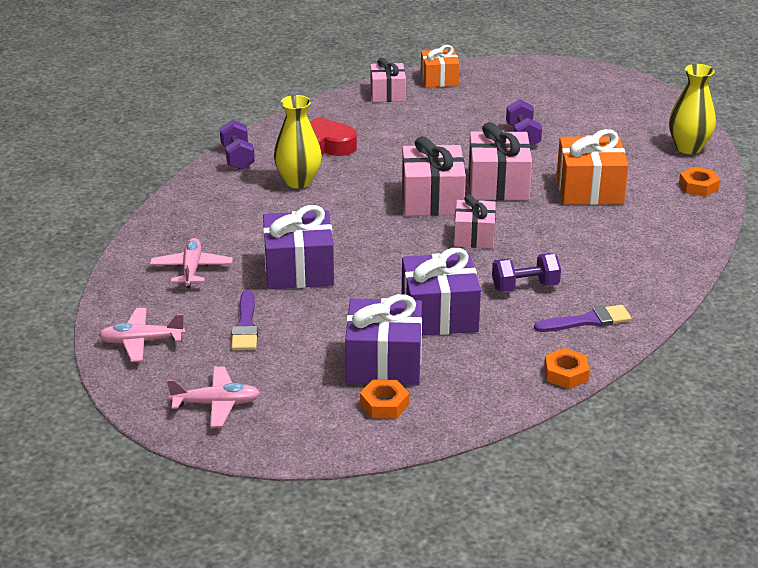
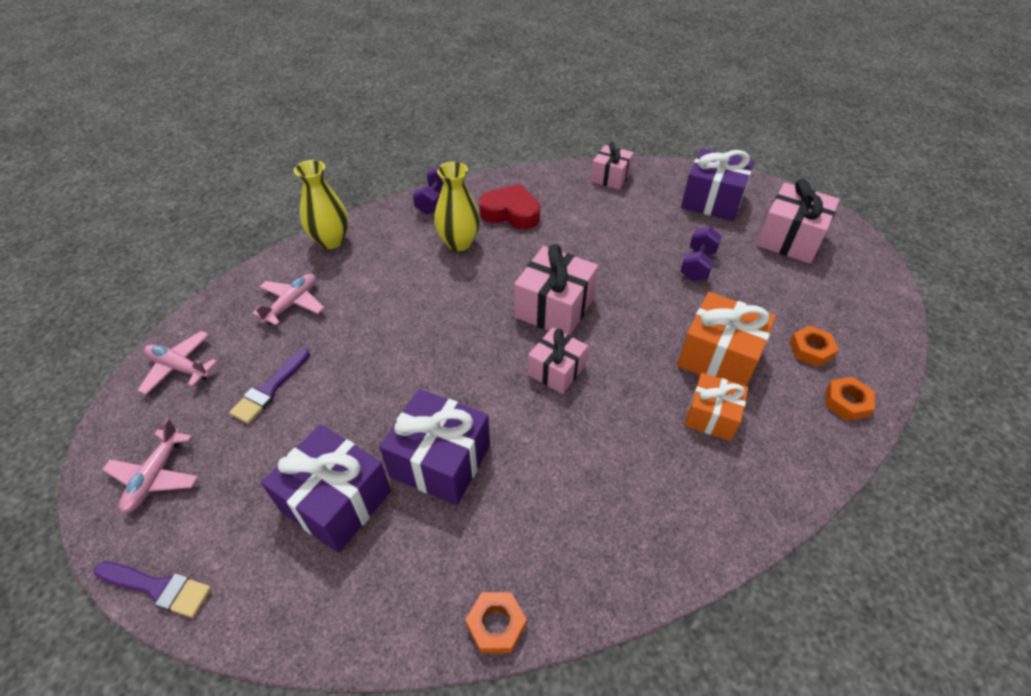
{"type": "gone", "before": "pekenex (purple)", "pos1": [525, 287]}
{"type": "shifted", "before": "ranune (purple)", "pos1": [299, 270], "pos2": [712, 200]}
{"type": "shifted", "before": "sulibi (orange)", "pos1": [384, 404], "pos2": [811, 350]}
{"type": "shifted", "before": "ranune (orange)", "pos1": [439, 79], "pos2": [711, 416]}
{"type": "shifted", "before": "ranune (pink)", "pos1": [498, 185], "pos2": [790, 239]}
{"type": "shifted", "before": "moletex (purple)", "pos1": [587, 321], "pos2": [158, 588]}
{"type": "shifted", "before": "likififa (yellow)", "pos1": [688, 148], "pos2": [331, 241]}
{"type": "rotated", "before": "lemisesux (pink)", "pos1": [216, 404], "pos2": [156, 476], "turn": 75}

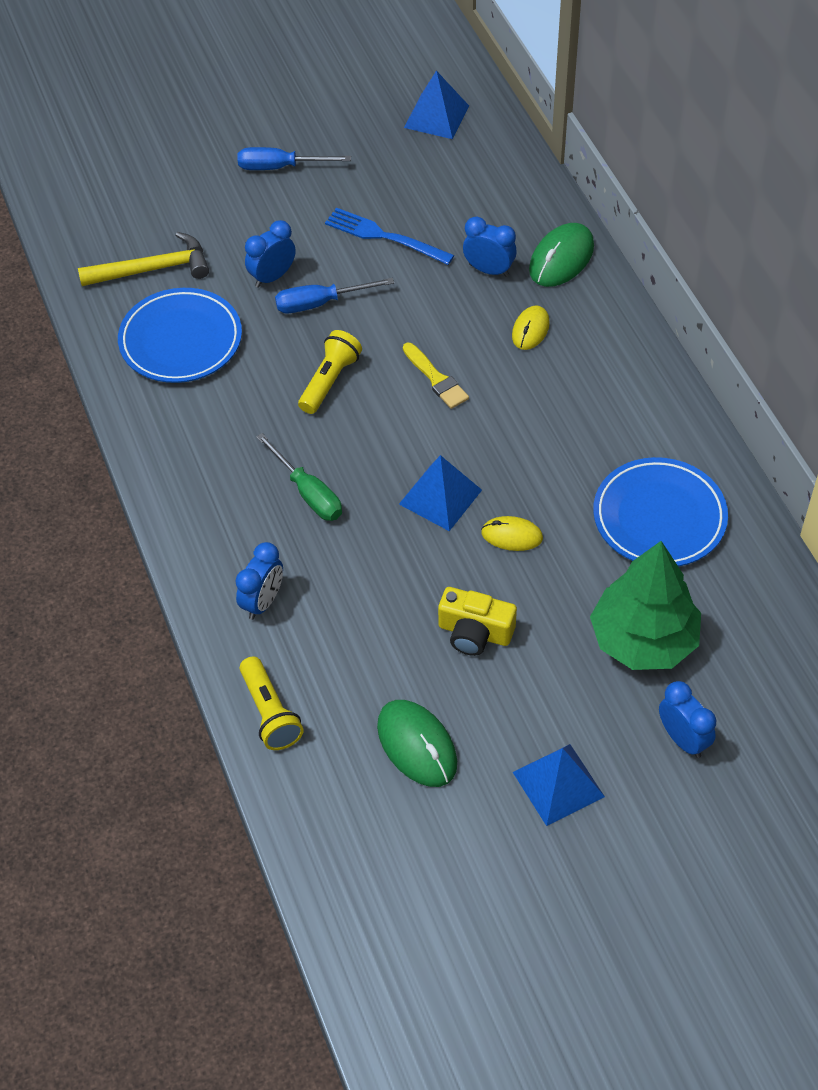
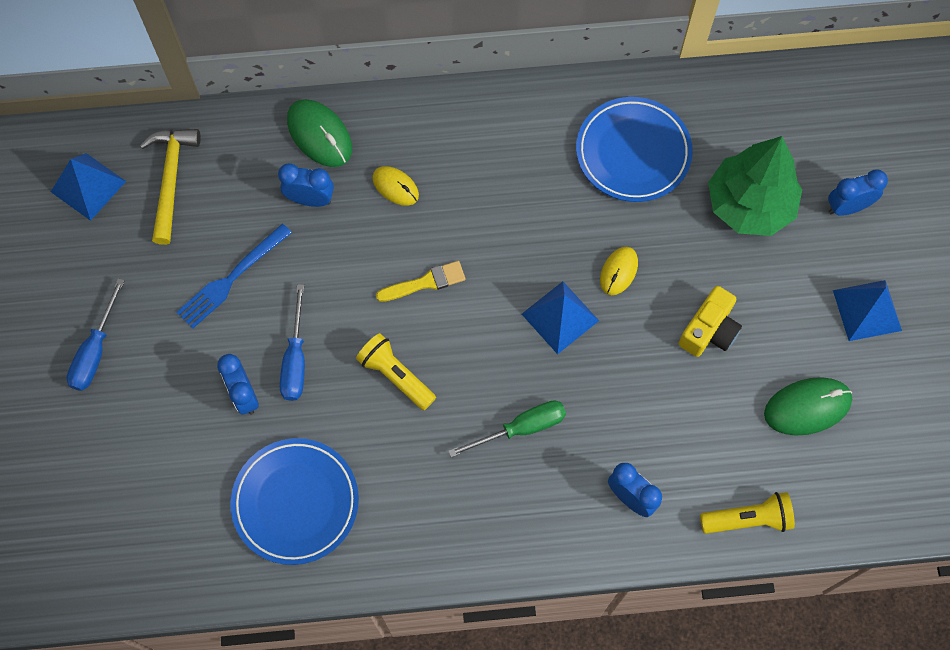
{"type": "shifted", "before": "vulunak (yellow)", "pos1": [153, 269], "pos2": [171, 179]}
{"type": "rotated", "before": "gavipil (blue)", "pos1": [489, 270], "pos2": [310, 199], "turn": 60}

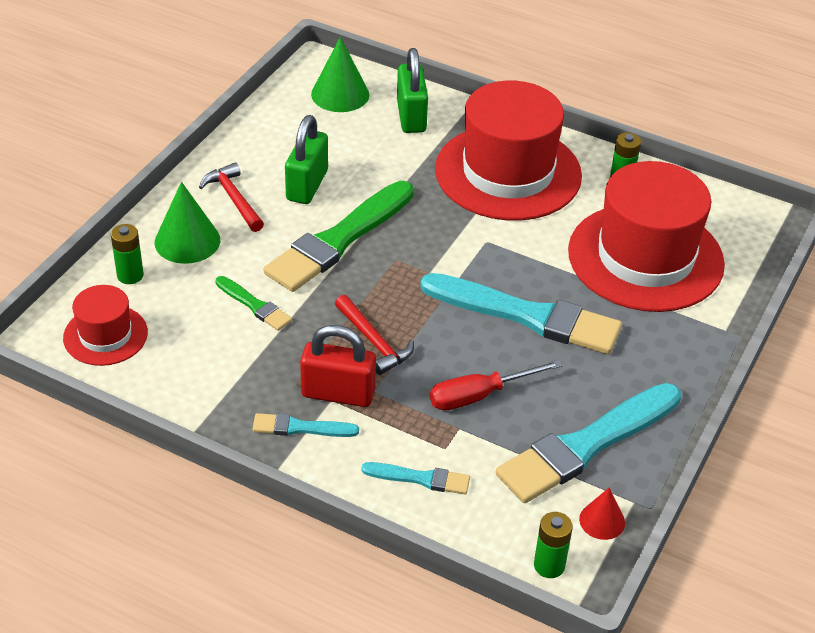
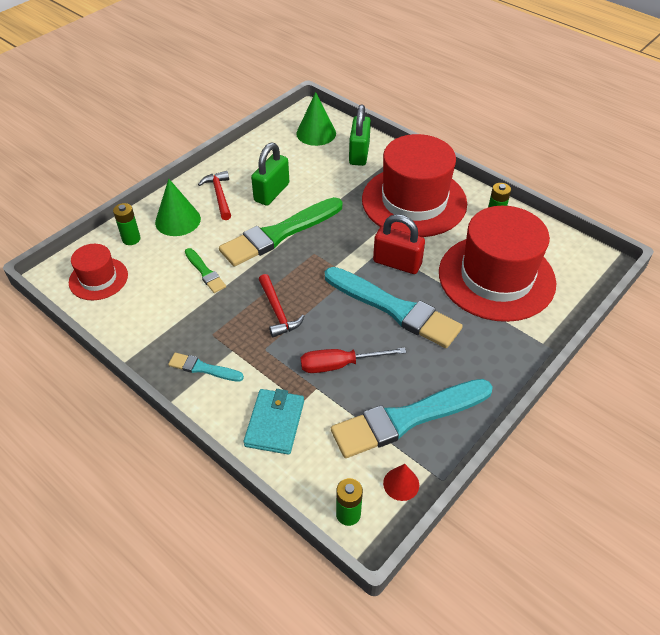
{"type": "shifted", "before": "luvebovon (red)", "pos1": [338, 393], "pos2": [397, 263]}
{"type": "swapped", "before": "moletex (turquoise)", "after": "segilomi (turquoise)", "pos1": [420, 478], "pos2": [274, 423]}

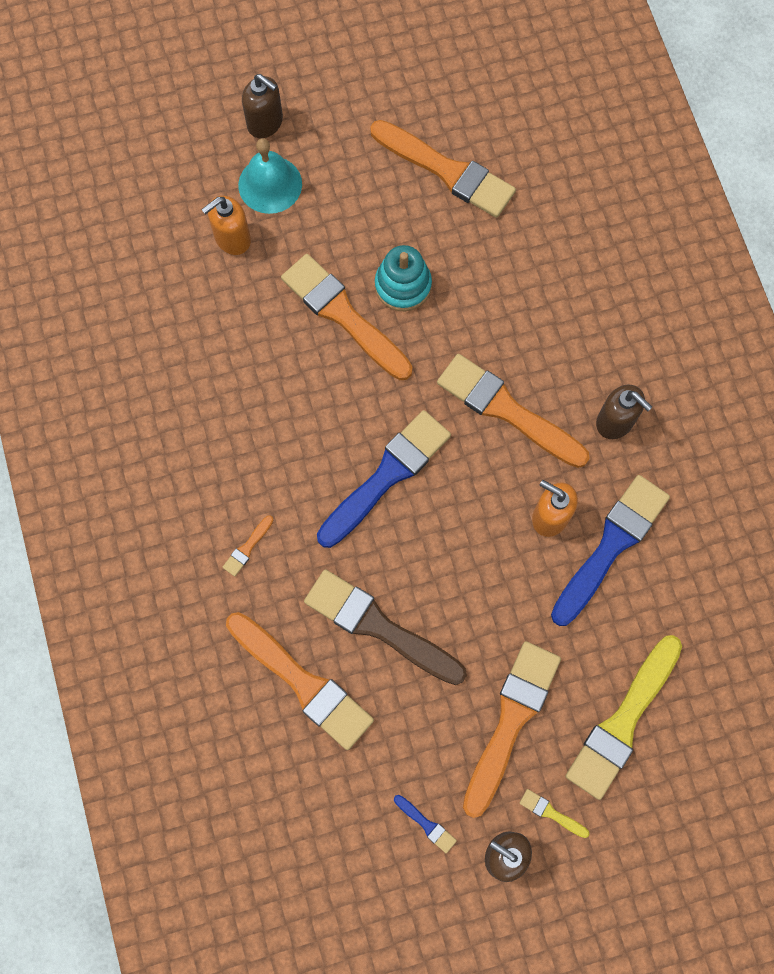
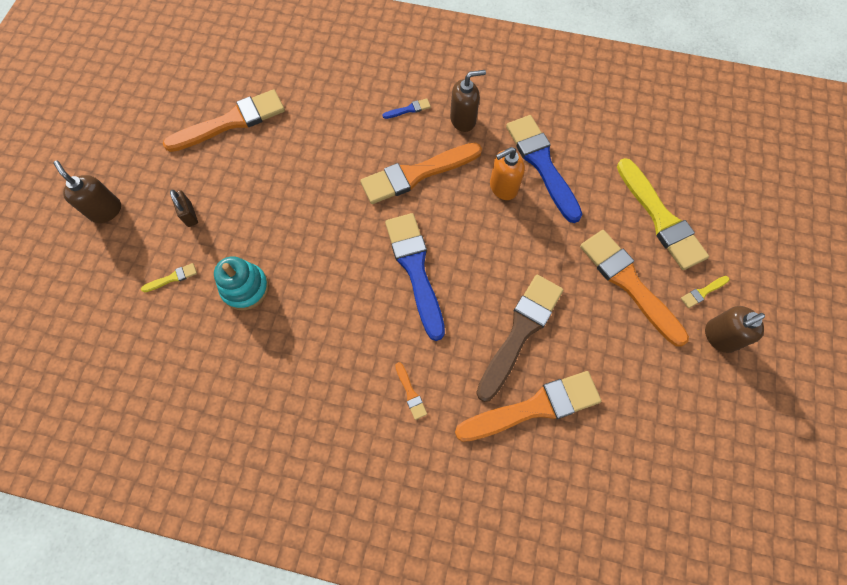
{"type": "gone", "before": "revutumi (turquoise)", "pos1": [270, 184]}
{"type": "gone", "before": "moletex (orange)", "pos1": [343, 315]}
{"type": "new", "after": "luvebovon (brown)", "pos2": [189, 214]}
{"type": "shifted", "before": "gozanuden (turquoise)", "pos1": [403, 285], "pos2": [245, 288]}
{"type": "shifted", "before": "moletex (blue)", "pos1": [426, 824], "pos2": [408, 109]}
{"type": "swapped", "before": "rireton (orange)", "after": "moletex (yellow)", "pos1": [232, 238], "pos2": [172, 278]}
{"type": "rotated", "before": "rireton (brown)", "pos1": [265, 123], "pos2": [106, 210], "turn": -105}
{"type": "rotated", "before": "moletex (brown)", "pos1": [379, 626], "pos2": [520, 332], "turn": 150}

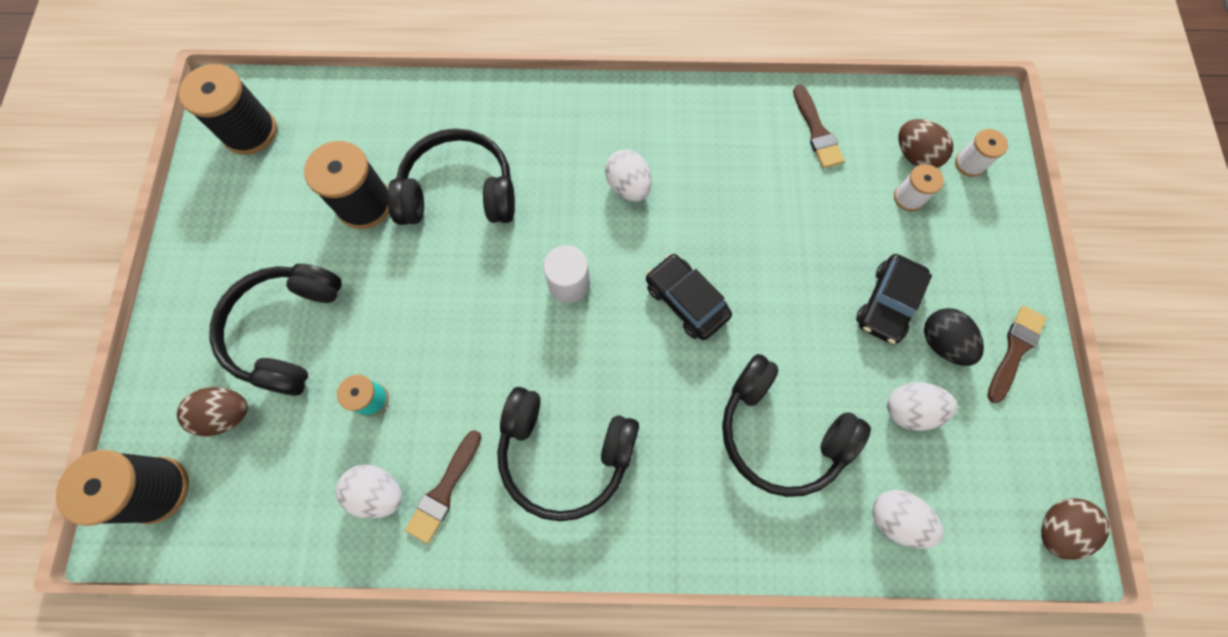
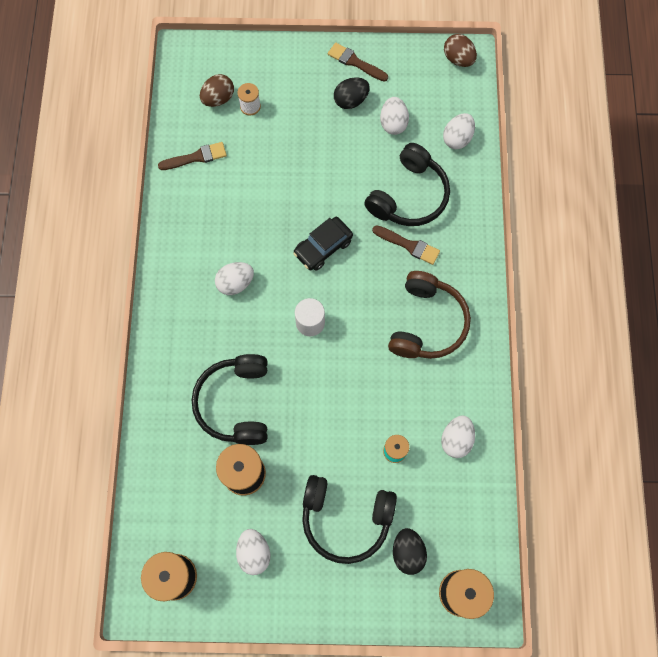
{"type": "gone", "before": "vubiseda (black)", "pos1": [887, 303]}
{"type": "gone", "before": "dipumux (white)", "pos1": [970, 163]}
{"type": "new", "after": "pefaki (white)", "pos2": [254, 553]}
{"type": "shifted", "before": "moletex (brown)", "pos1": [444, 490], "pos2": [409, 245]}
{"type": "repainted", "before": "pefaki (brown)", "after": "pefaki (black)", "pos1": [227, 414], "pos2": [407, 552]}
{"type": "repainted", "before": "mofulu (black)", "after": "mofulu (brown)", "pos1": [564, 454], "pos2": [427, 323]}

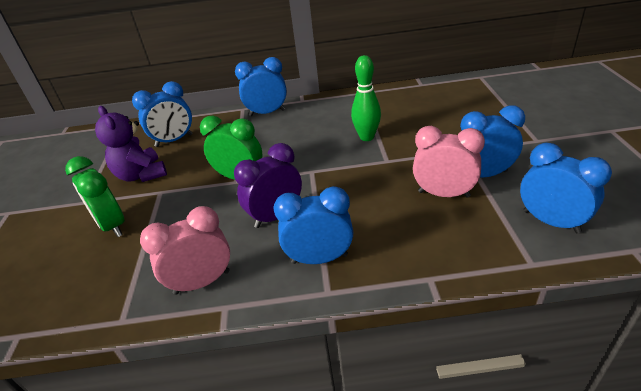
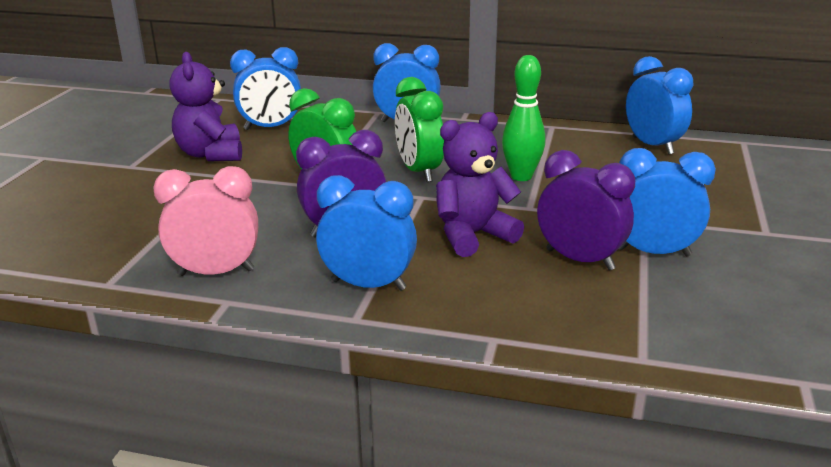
{"type": "new", "after": "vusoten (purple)", "pos2": [472, 235]}
{"type": "shifted", "before": "gavipil (green)", "pos1": [112, 225], "pos2": [419, 171]}
{"type": "shifted", "before": "gavipil (blue)", "pos1": [551, 222], "pos2": [652, 145]}
{"type": "repainted", "before": "gavipil (pink)", "after": "gavipil (purple)", "pos1": [443, 194], "pos2": [579, 260]}

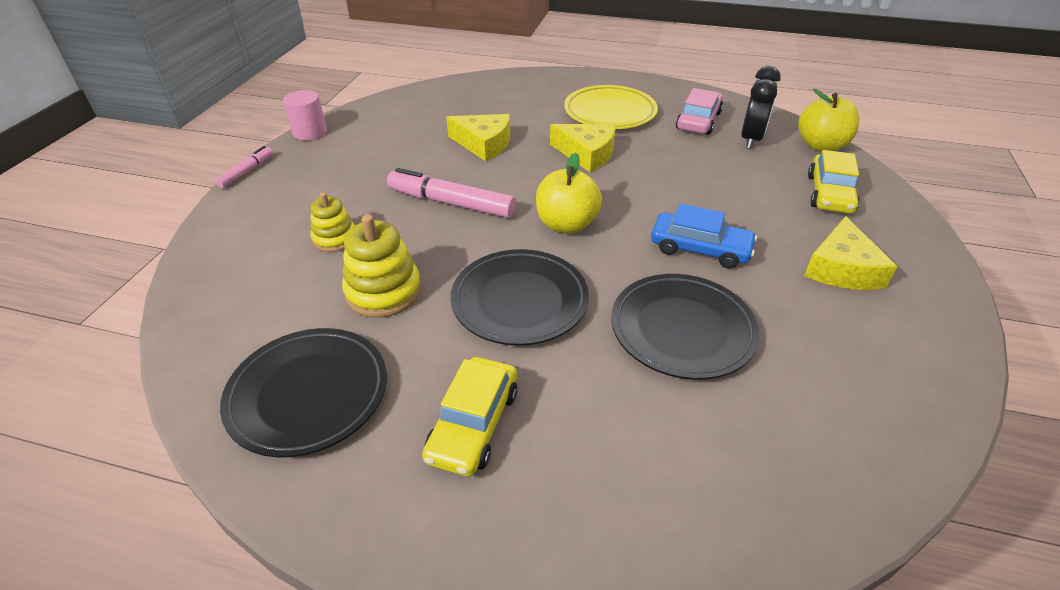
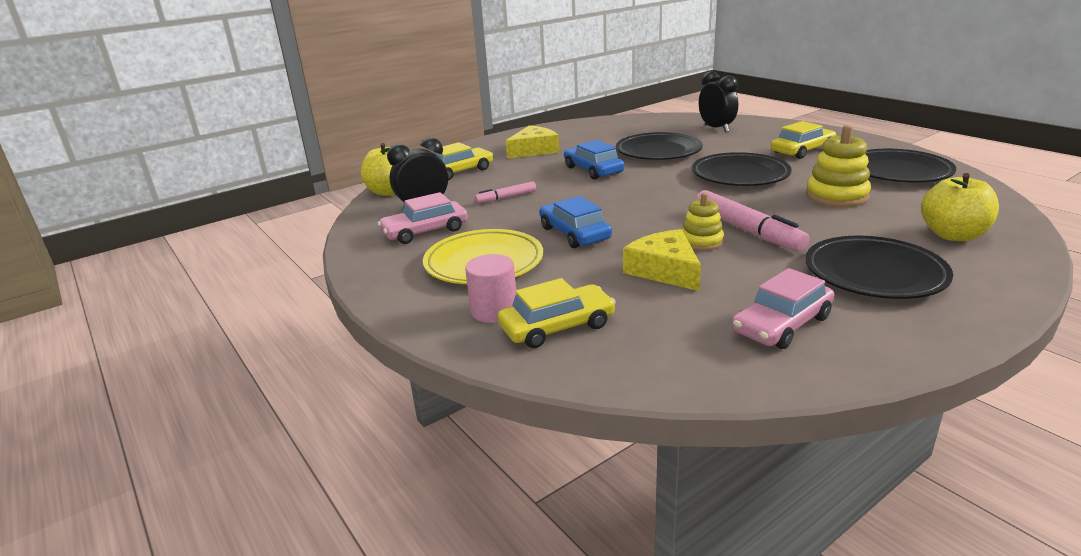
{"type": "new", "after": "vubiseda (yellow)", "pos2": [557, 326]}
{"type": "new", "after": "gavipil (black)", "pos2": [716, 128]}
{"type": "new", "after": "vubiseda (pink)", "pos2": [782, 324]}
{"type": "new", "after": "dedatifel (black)", "pos2": [874, 274]}
{"type": "shifted", "before": "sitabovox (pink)", "pos1": [247, 172], "pos2": [506, 198]}
{"type": "shifted", "before": "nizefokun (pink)", "pos1": [310, 132], "pos2": [494, 311]}
{"type": "shifted", "before": "gozanuden (yellow)", "pos1": [335, 238], "pos2": [701, 242]}
{"type": "shifted", "before": "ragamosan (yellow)", "pos1": [566, 224], "pos2": [953, 235]}
{"type": "swapped", "before": "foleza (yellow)", "after": "vubiseda (blue)", "pos1": [587, 154], "pos2": [574, 233]}

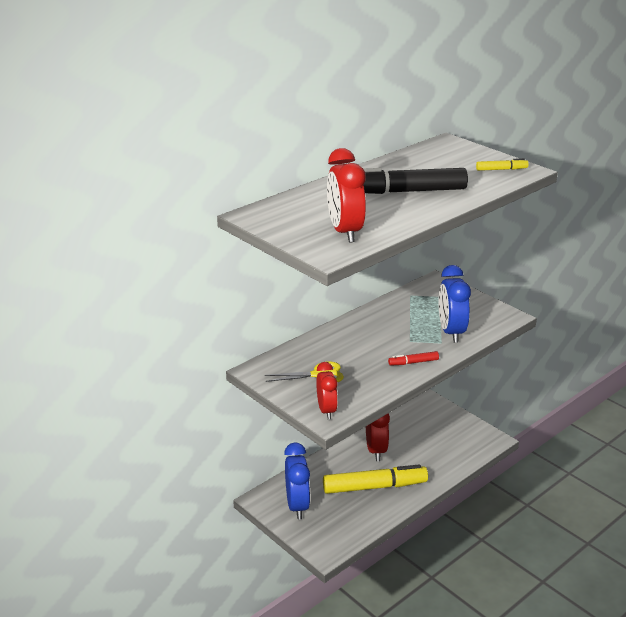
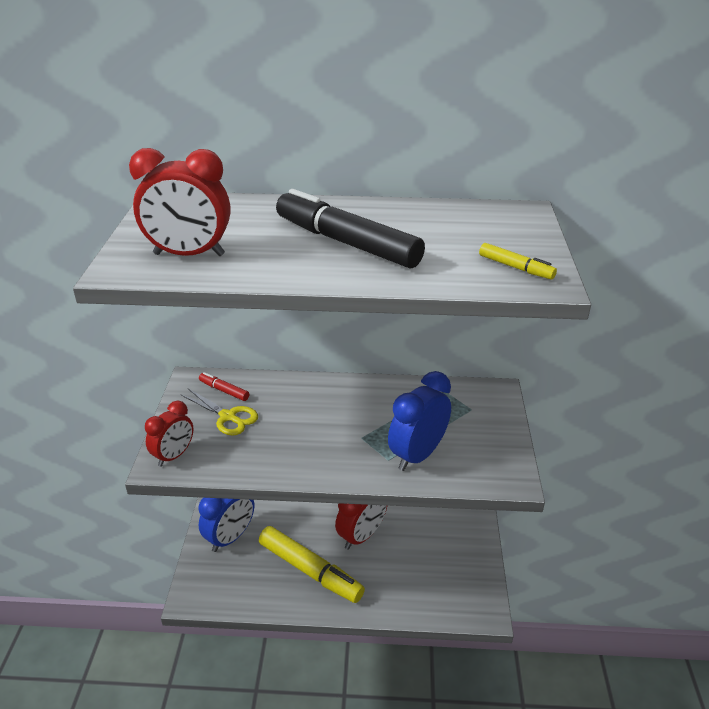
{"type": "shifted", "before": "sitabovox (red)", "pos1": [413, 362], "pos2": [224, 391]}
{"type": "rotated", "before": "gavipil (red)", "pos1": [345, 232], "pos2": [189, 255], "turn": -120}

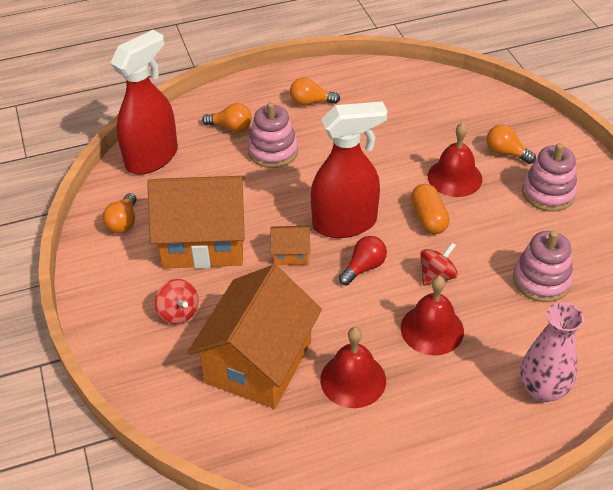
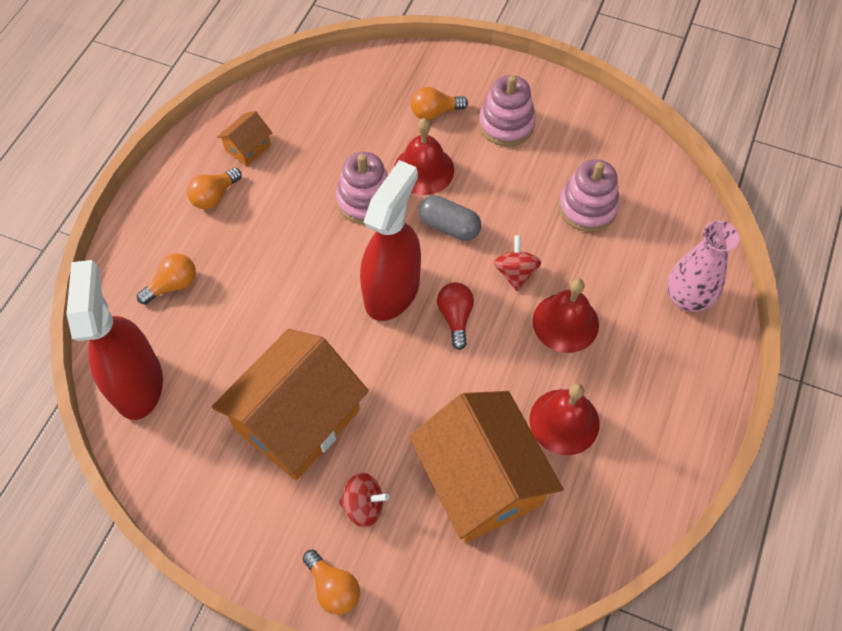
{"type": "shifted", "before": "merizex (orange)", "pos1": [123, 222], "pos2": [333, 587]}
{"type": "shifted", "before": "gozanuden (pink)", "pos1": [273, 151], "pos2": [366, 200]}
{"type": "shifted", "before": "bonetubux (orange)", "pos1": [291, 253], "pos2": [248, 147]}
{"type": "repainted", "before": "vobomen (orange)", "after": "vobomen (grey)", "pos1": [428, 218], "pos2": [449, 226]}

